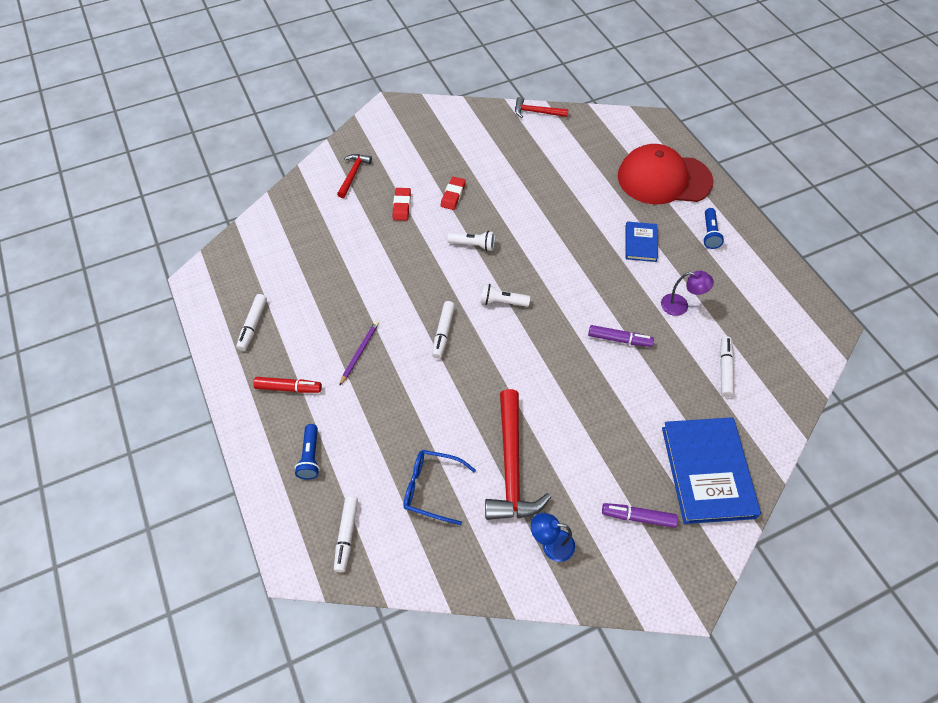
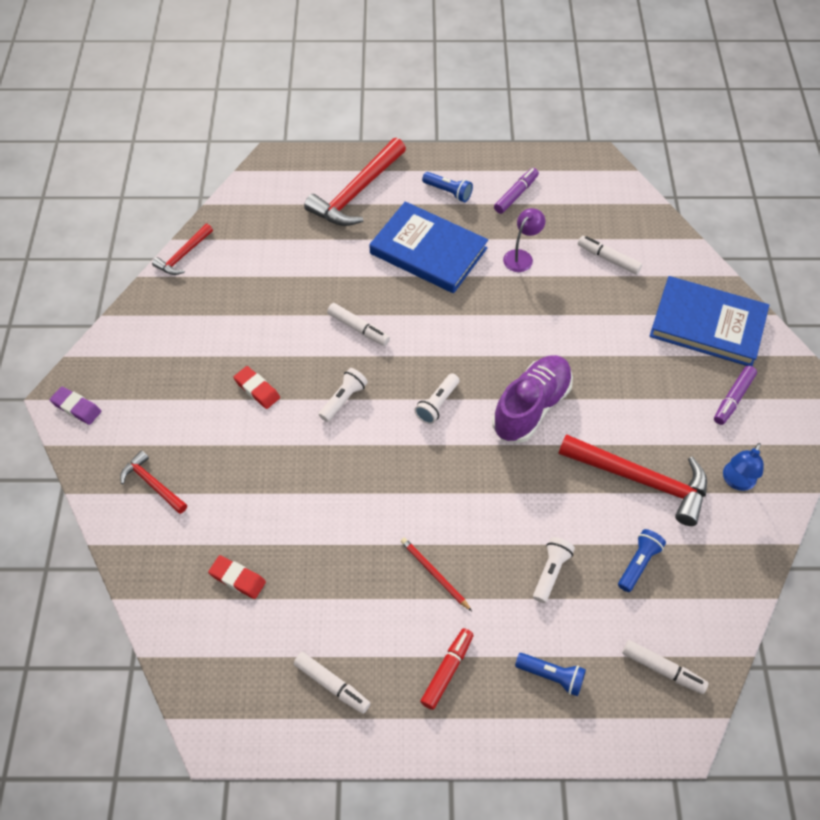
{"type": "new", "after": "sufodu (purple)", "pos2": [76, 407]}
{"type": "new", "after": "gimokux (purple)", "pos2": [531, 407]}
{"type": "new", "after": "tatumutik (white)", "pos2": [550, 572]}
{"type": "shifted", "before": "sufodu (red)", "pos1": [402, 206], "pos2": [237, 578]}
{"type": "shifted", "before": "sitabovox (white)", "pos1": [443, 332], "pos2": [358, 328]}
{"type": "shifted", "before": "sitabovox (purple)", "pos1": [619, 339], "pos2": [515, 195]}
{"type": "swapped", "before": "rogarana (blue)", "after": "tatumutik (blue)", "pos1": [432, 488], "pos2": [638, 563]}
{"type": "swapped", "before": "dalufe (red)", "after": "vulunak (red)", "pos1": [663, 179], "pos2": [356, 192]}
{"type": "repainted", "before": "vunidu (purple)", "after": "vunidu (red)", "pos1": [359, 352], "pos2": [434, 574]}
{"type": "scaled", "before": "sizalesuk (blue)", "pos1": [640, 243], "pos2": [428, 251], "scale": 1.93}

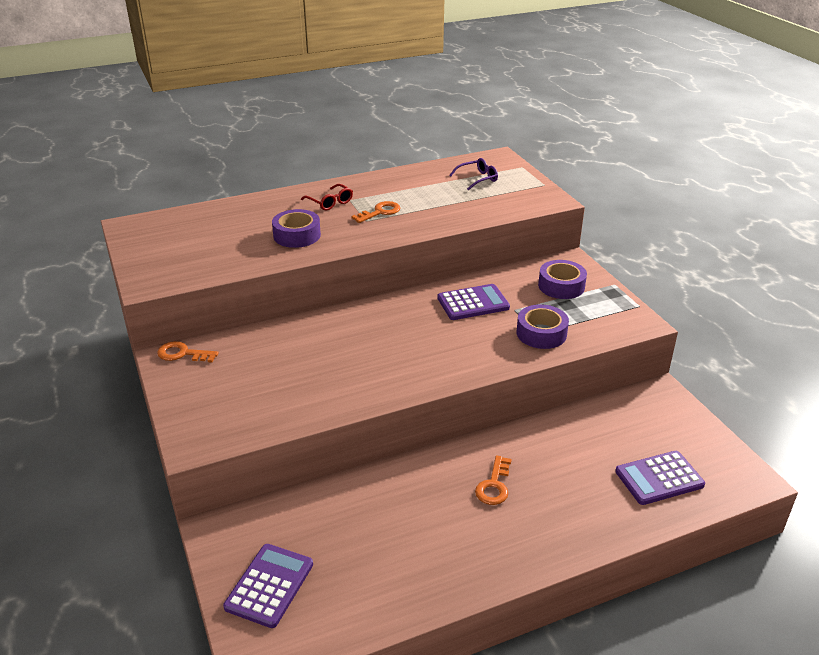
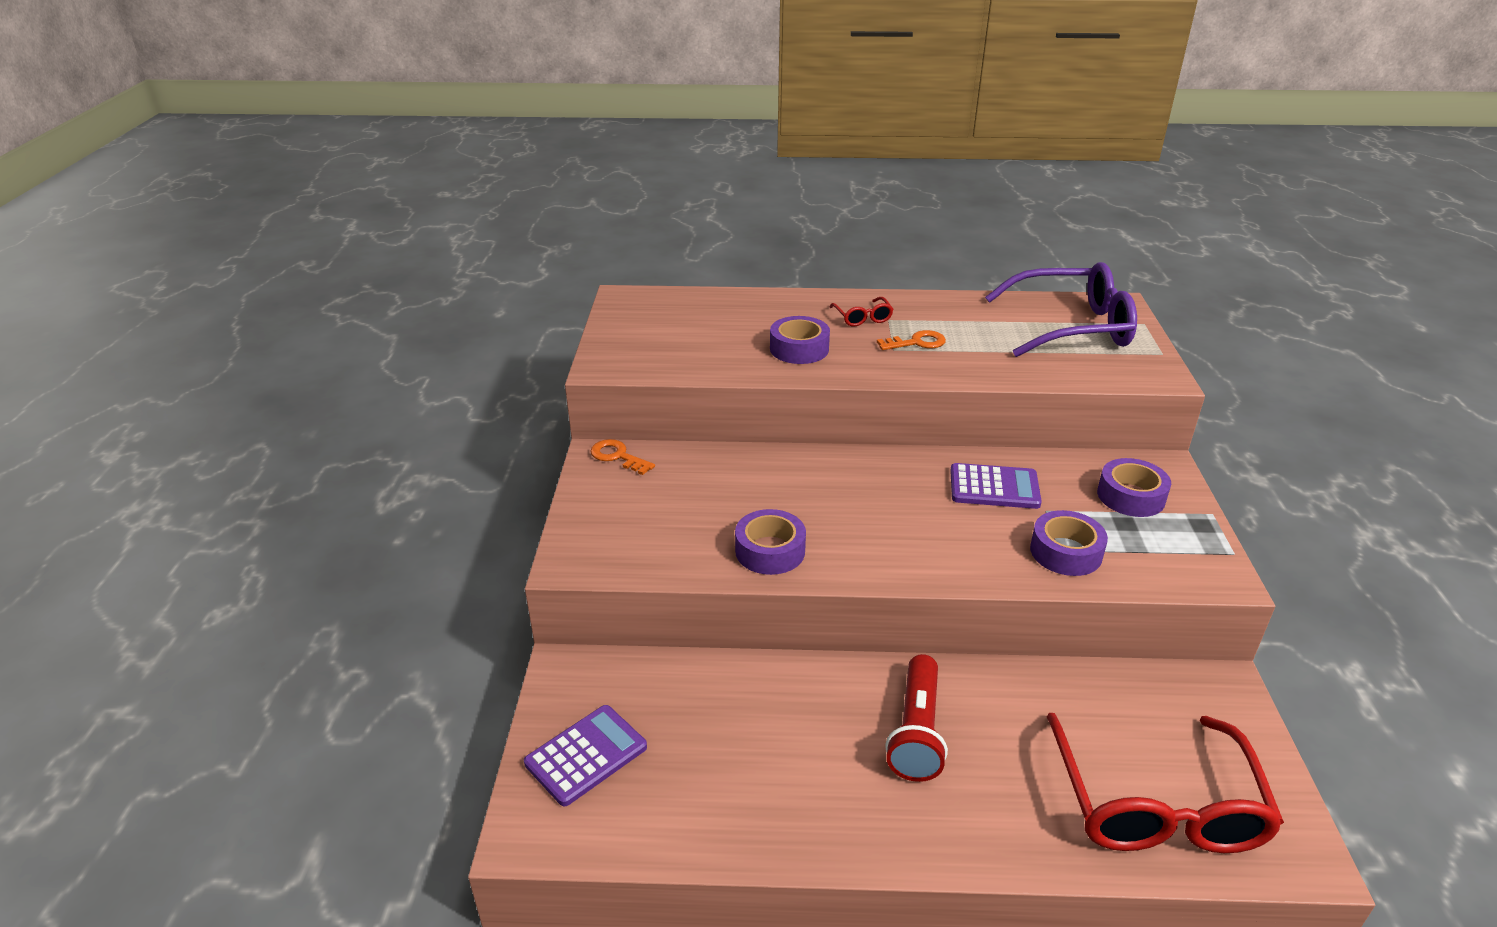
{"type": "new", "after": "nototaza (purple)", "pos2": [770, 551]}
{"type": "swapped", "before": "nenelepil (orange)", "after": "tatumutik (red)", "pos1": [494, 485], "pos2": [916, 732]}
{"type": "swapped", "before": "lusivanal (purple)", "after": "rogarana (red)", "pos1": [659, 478], "pos2": [1156, 804]}
{"type": "scaled", "before": "rogarana (purple)", "pos1": [477, 179], "pos2": [1071, 327], "scale": 2.4}

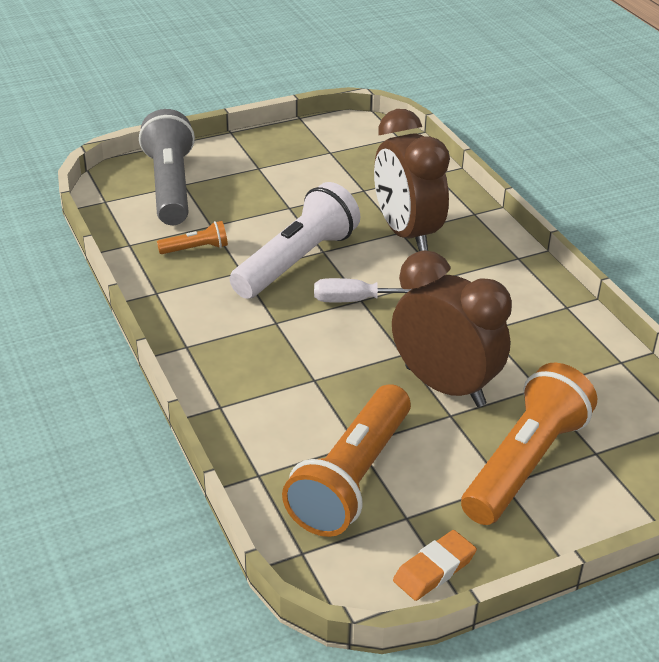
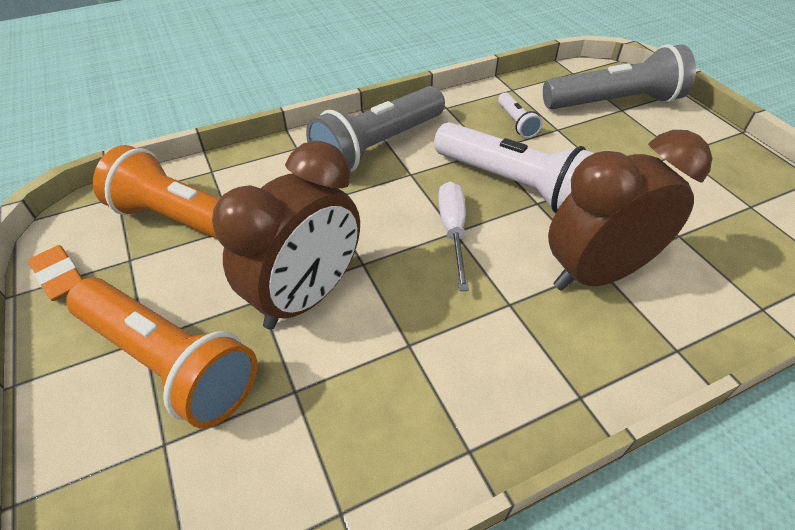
{"type": "new", "after": "tatumutik (grey)", "pos2": [378, 146]}
{"type": "repainted", "before": "tatumutik (orange)", "after": "tatumutik (white)", "pos1": [196, 249], "pos2": [516, 122]}

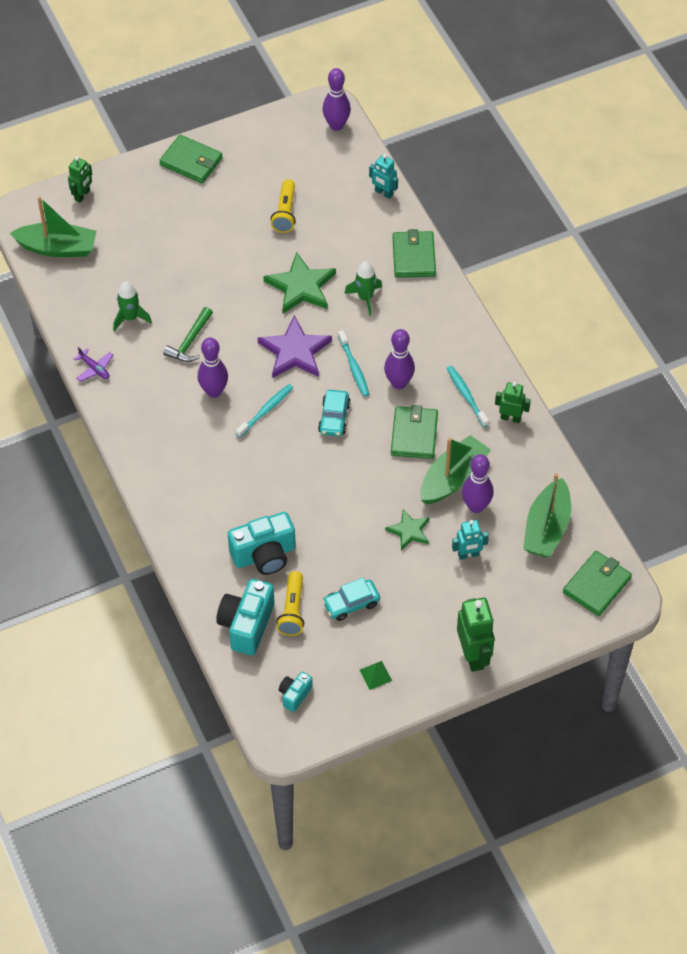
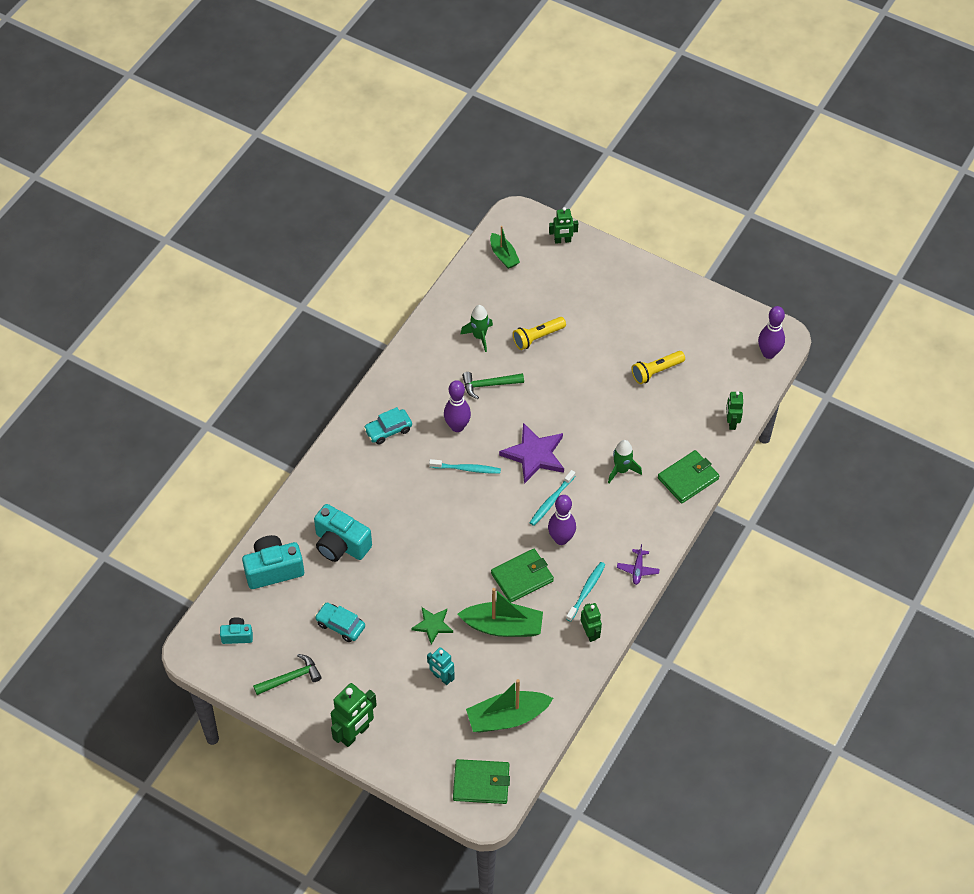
{"type": "gone", "before": "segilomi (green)", "pos1": [191, 161]}
{"type": "gone", "before": "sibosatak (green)", "pos1": [301, 287]}
{"type": "gone", "before": "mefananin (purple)", "pos1": [476, 506]}
{"type": "shifted", "before": "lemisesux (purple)", "pos1": [94, 368], "pos2": [638, 569]}
{"type": "shifted", "before": "tatumutik (yellow)", "pos1": [292, 610], "pos2": [537, 337]}
{"type": "shifted", "before": "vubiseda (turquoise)", "pos1": [334, 418], "pos2": [388, 430]}
{"type": "swapped", "before": "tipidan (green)", "after": "vulunak (green)", "pos1": [375, 675], "pos2": [291, 678]}
{"type": "repainted", "before": "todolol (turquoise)", "after": "todolol (green)", "pos1": [383, 193], "pos2": [731, 422]}
{"type": "scaled", "before": "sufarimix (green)", "pos1": [57, 248], "pos2": [503, 256], "scale": 0.61}

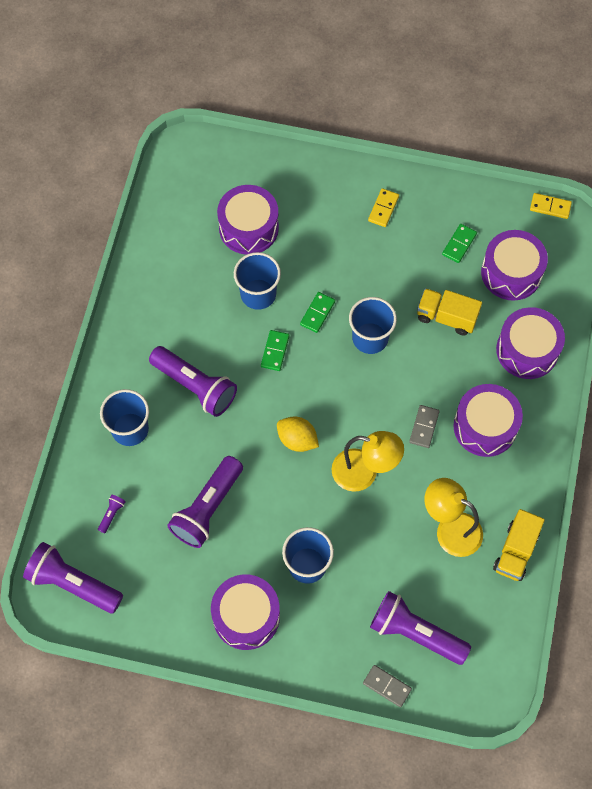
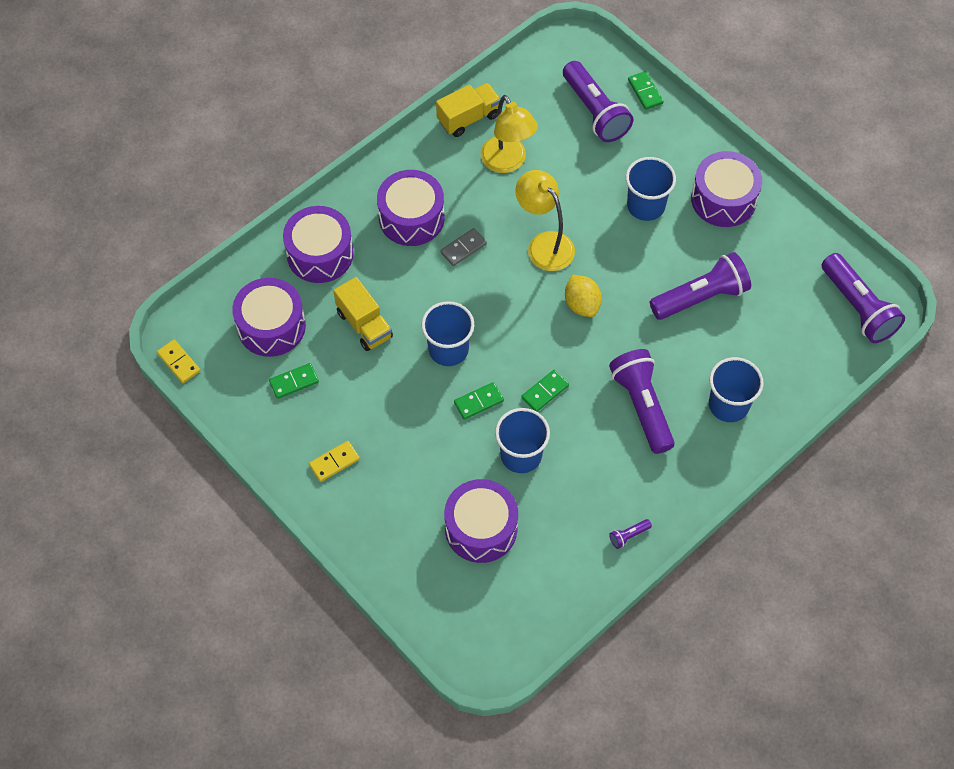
{"type": "shifted", "before": "tatumutik (purple)", "pos1": [112, 514], "pos2": [628, 536]}
{"type": "repainted", "before": "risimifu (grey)", "after": "risimifu (green)", "pos1": [387, 686], "pos2": [645, 92]}

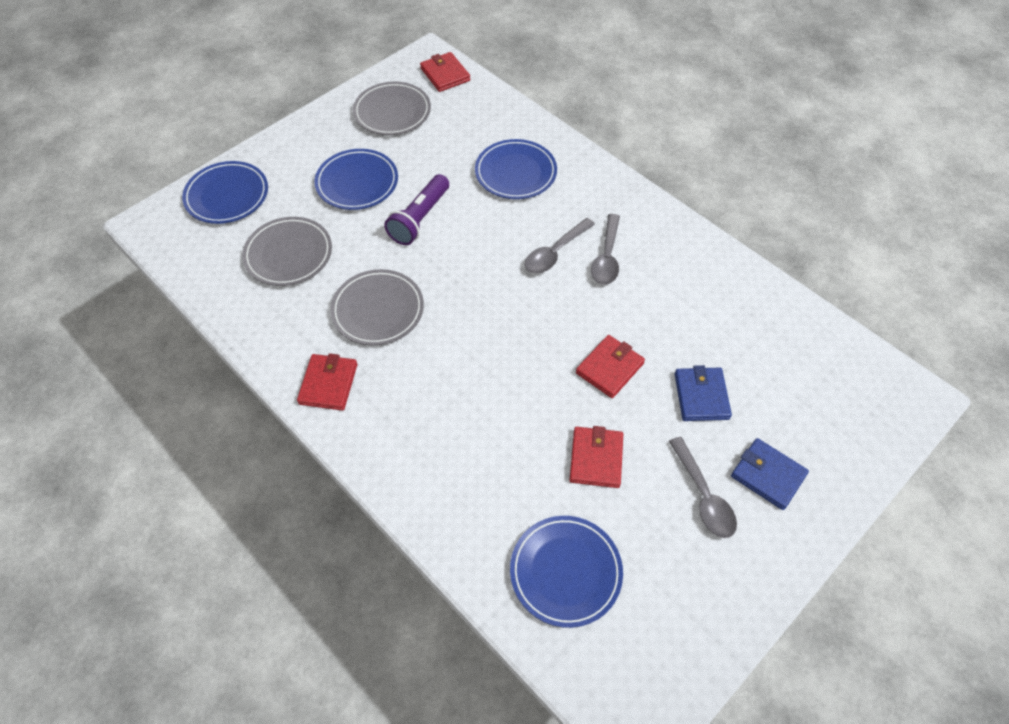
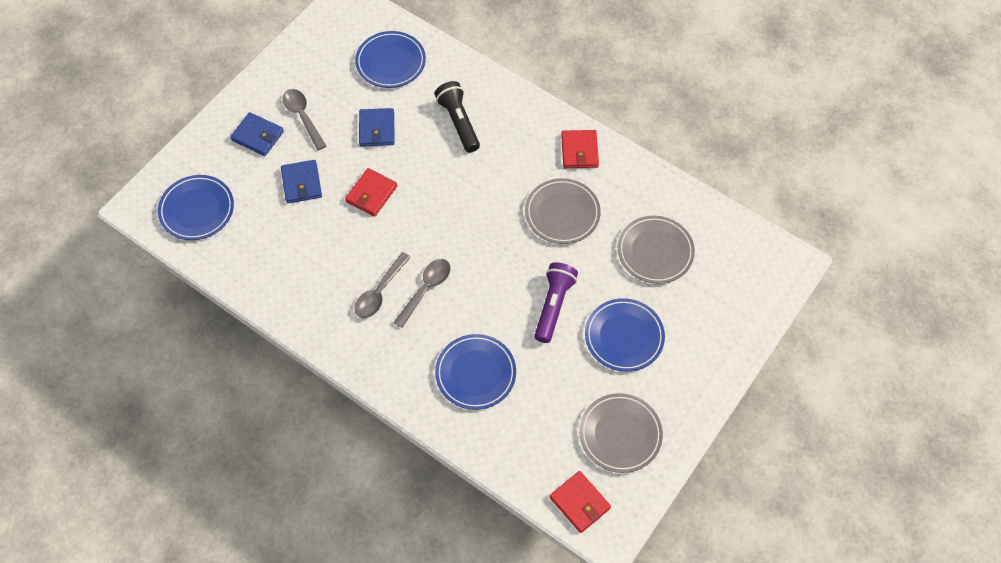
{"type": "new", "after": "tatumutik (black)", "pos2": [459, 122]}
{"type": "shifted", "before": "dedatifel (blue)", "pos1": [227, 196], "pos2": [197, 210]}
{"type": "repainted", "before": "segilomi (red)", "after": "segilomi (blue)", "pos1": [596, 459], "pos2": [377, 129]}
{"type": "rotated", "before": "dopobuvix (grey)", "pos1": [607, 257], "pos2": [380, 292], "turn": -150}

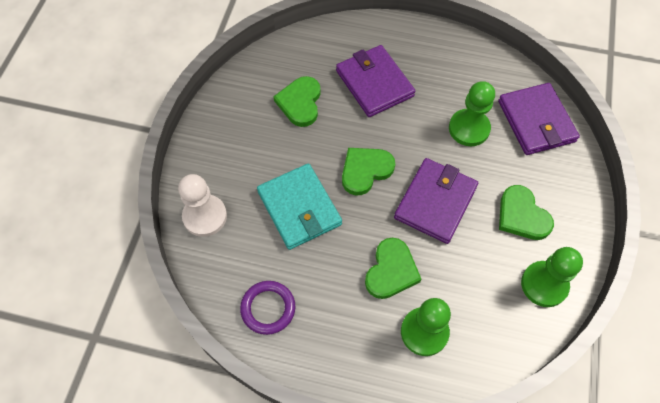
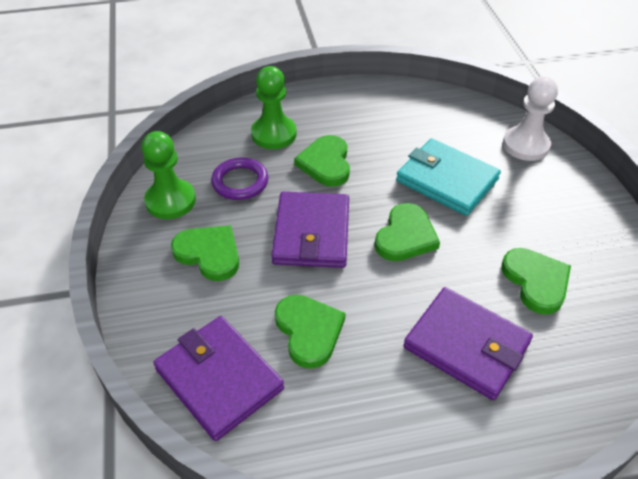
{"type": "shifted", "before": "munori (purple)", "pos1": [268, 308], "pos2": [240, 182]}
{"type": "swapped", "before": "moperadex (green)", "after": "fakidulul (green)", "pos1": [469, 128], "pos2": [309, 331]}

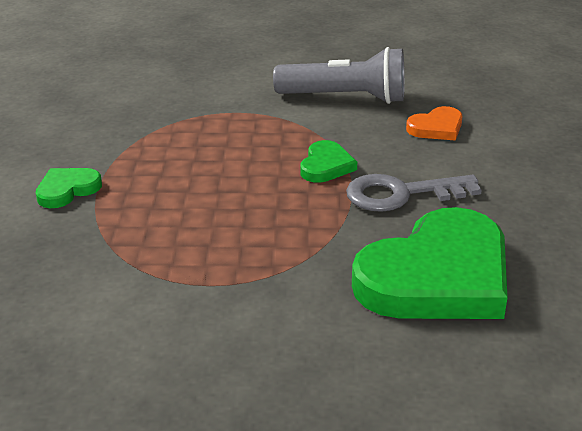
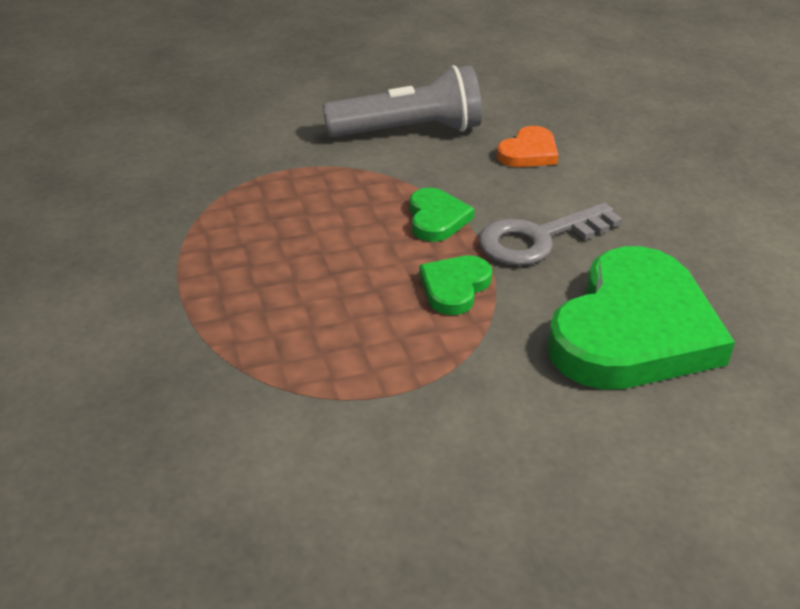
{"type": "shifted", "before": "fakidulul (green)", "pos1": [67, 190], "pos2": [454, 287]}

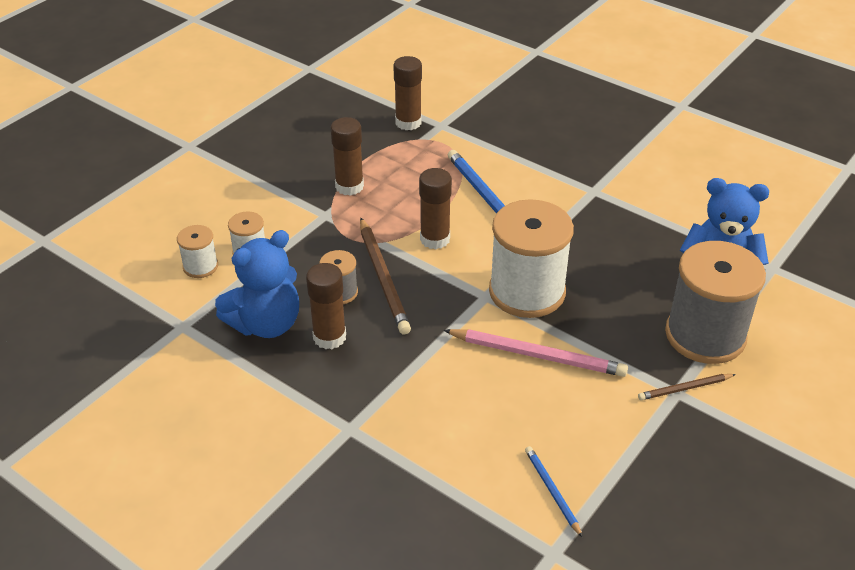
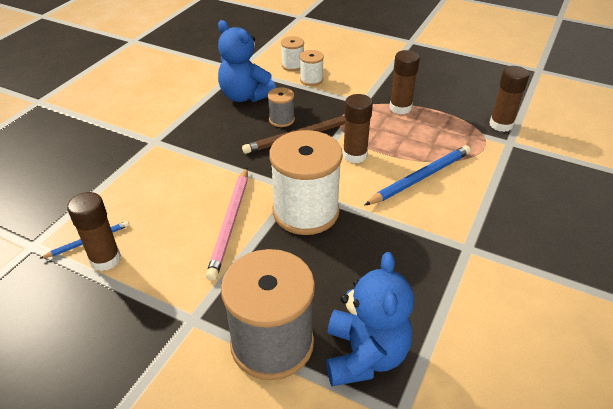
{"type": "gone", "before": "vunidu (brown)", "pos1": [685, 388]}
{"type": "shifted", "before": "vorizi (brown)", "pos1": [329, 337], "pos2": [105, 259]}

